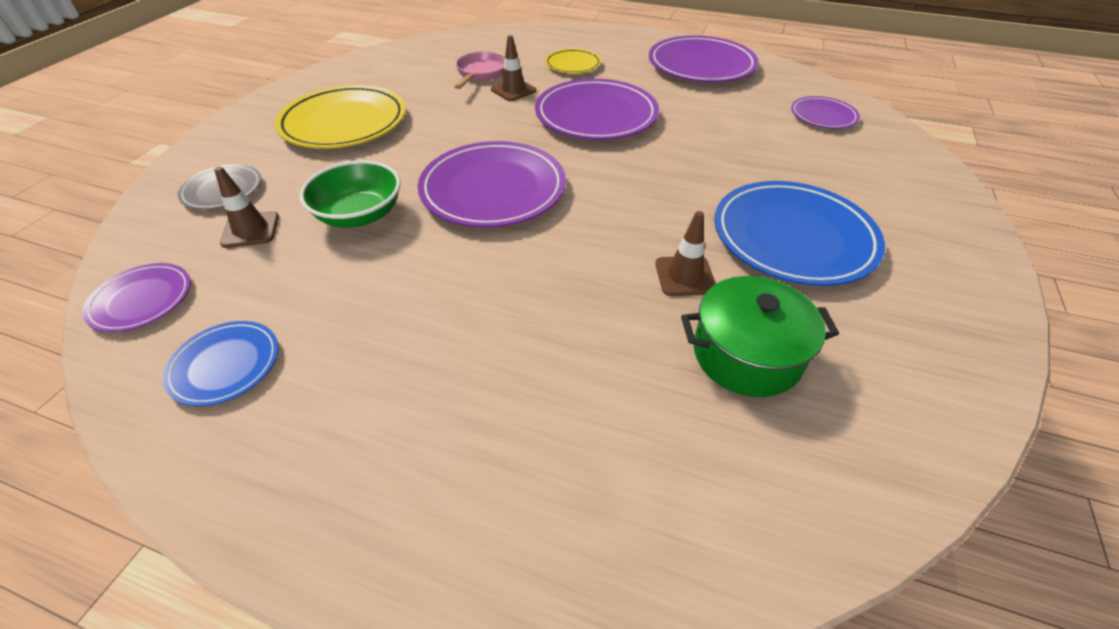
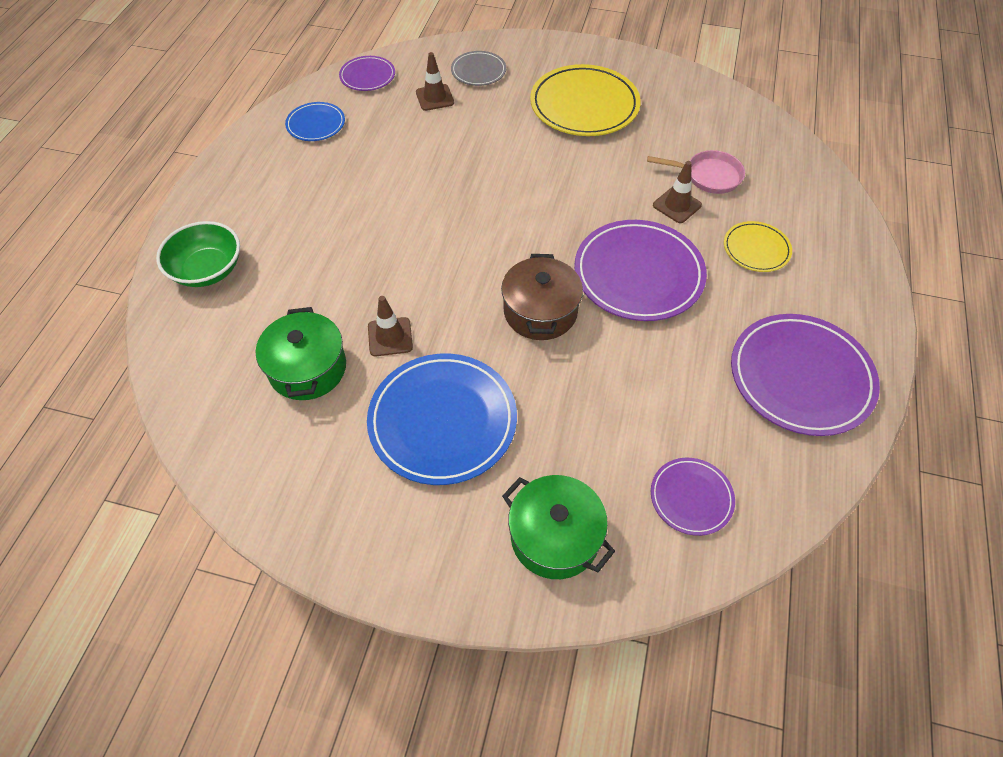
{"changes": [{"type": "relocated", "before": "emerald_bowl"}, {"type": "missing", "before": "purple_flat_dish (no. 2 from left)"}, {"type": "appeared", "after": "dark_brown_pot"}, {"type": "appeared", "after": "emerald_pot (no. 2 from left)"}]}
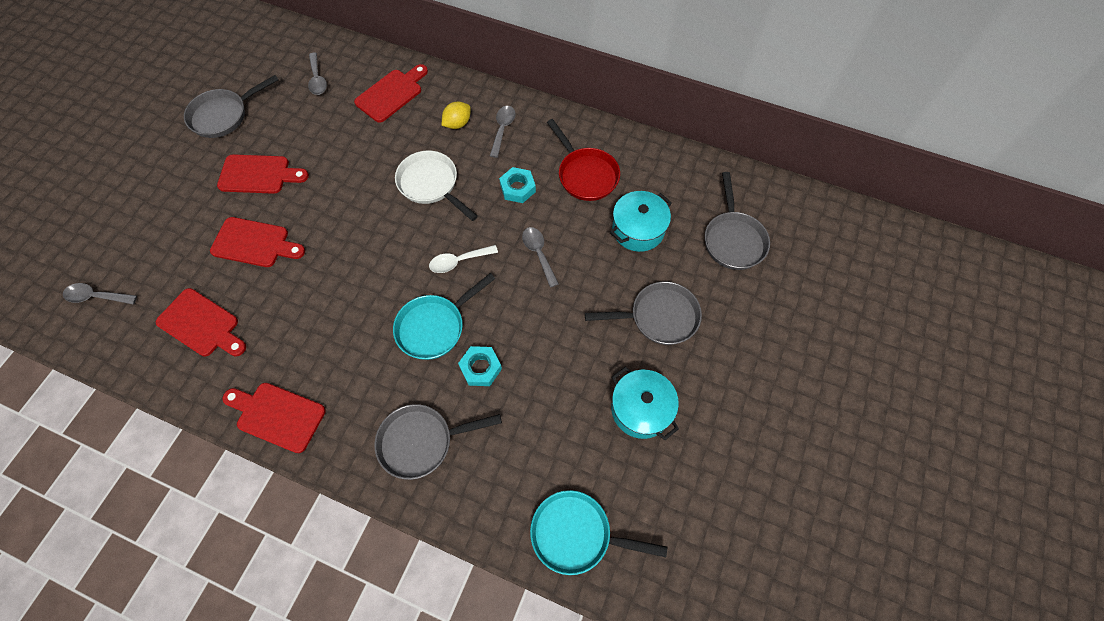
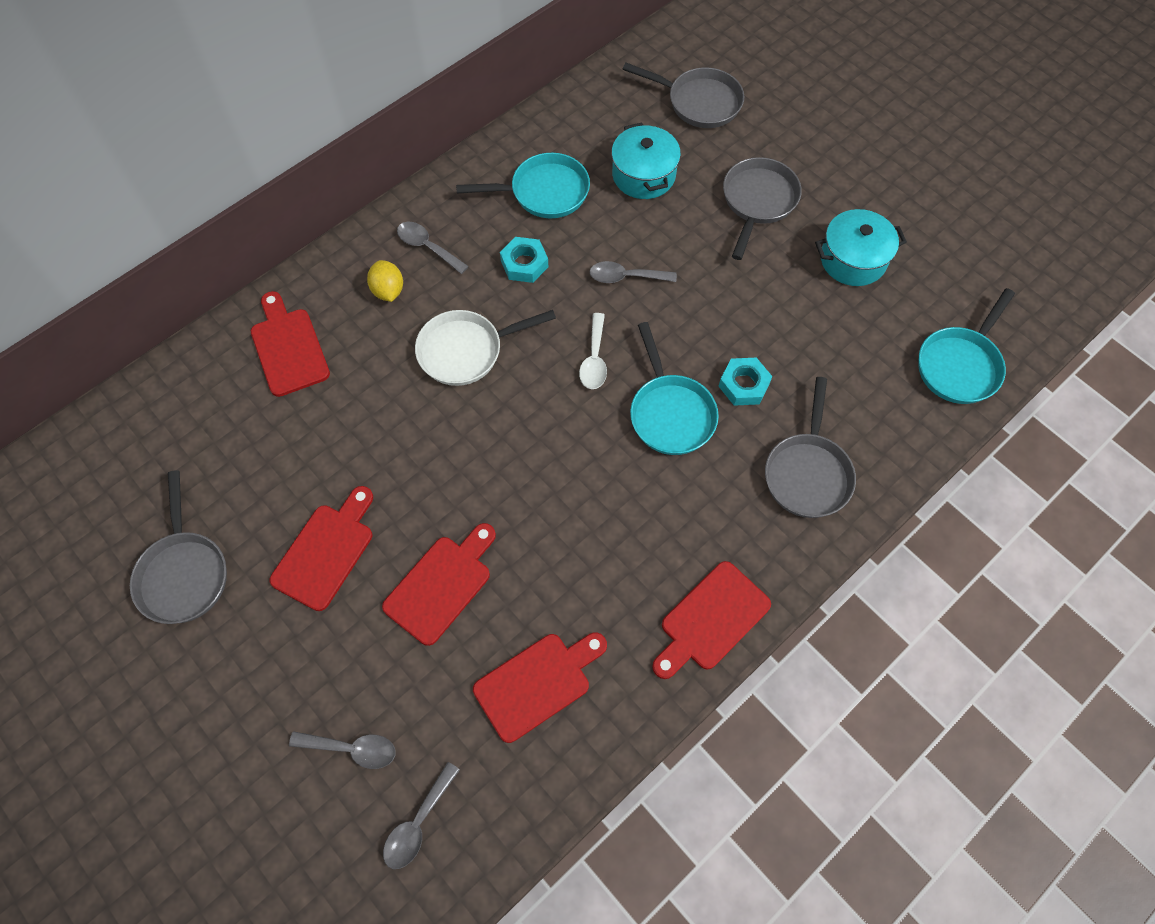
{"changes": [{"type": "relocated", "before": "gray_spoon (no. 2 from left in the first image)", "after": "gray_spoon (no. 1 from left)"}, {"type": "colour", "before": "crimson_frying_pan", "after": "turquoise_frying_pan (no. 1 from left)"}]}
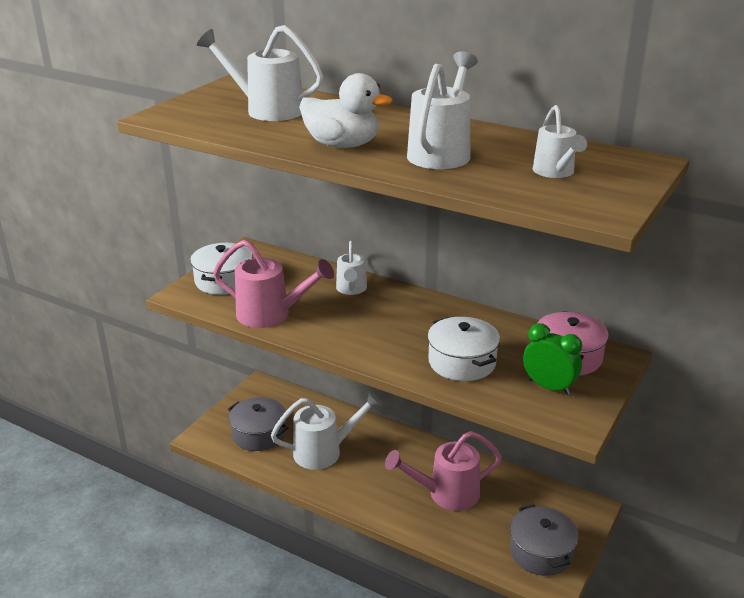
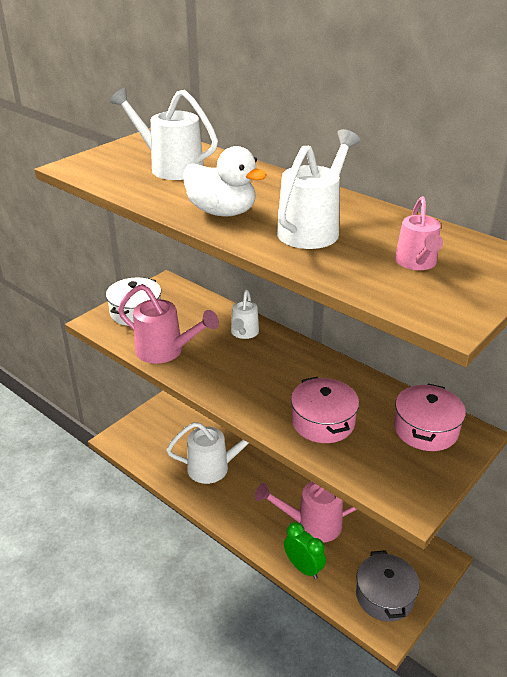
{"changes": [{"type": "missing", "before": "gray_pot (no. 1 from left)"}, {"type": "colour", "before": "pure_white_pot (no. 2 from left)", "after": "rosy_pot (no. 1 from left)"}, {"type": "relocated", "before": "emerald_alarm_clock"}, {"type": "colour", "before": "pure_white_watering_pot (no. 5 from left)", "after": "rosy_watering_pot (no. 3 from left)"}]}
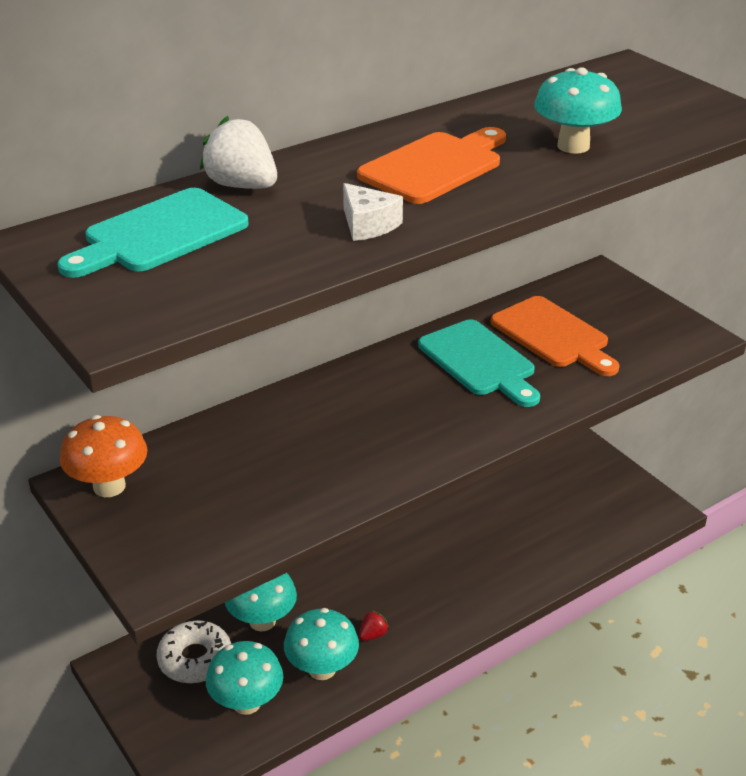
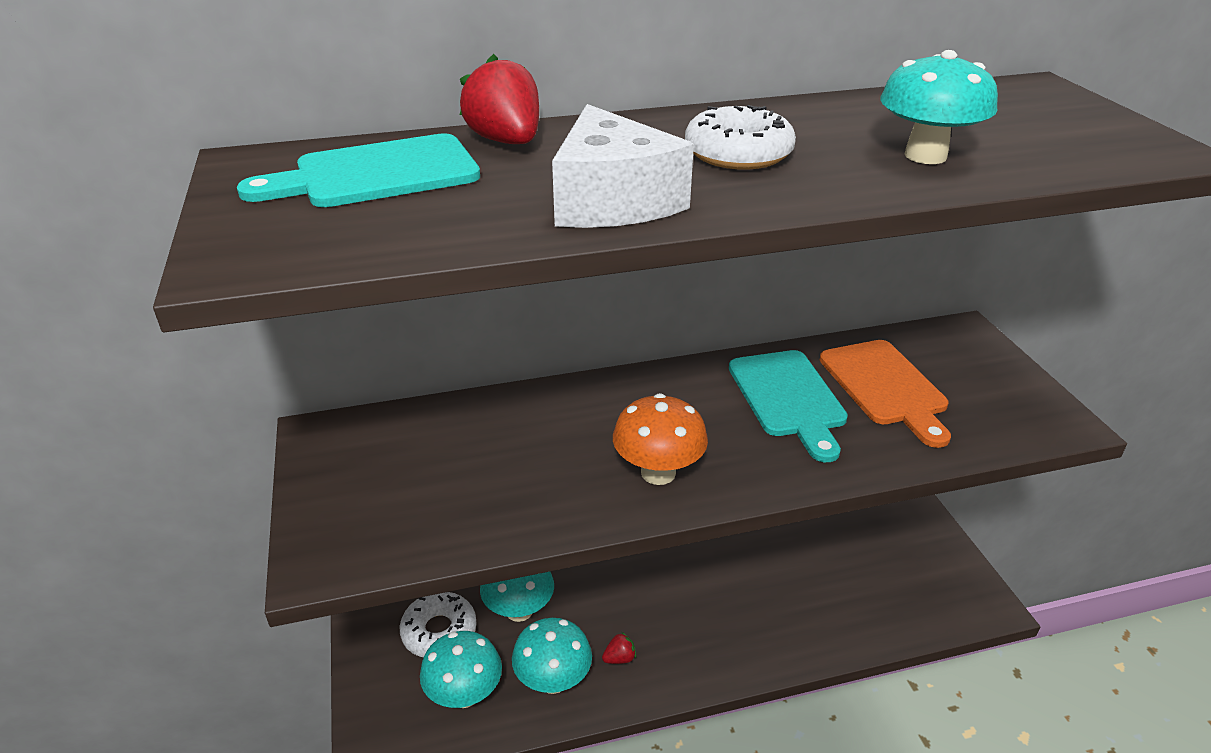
{"changes": [{"type": "relocated", "before": "bright_orange_toadstool"}, {"type": "colour", "before": "pure_white_toy_strawberry", "after": "crimson_toy_strawberry (no. 1 from left)"}, {"type": "size", "before": "pure_white_cheese_wedge", "scale": 1.79}, {"type": "exchanged", "before": "bright_orange_bread_board (no. 1 from left)", "after": "pure_white_donut (no. 2 from left)"}]}
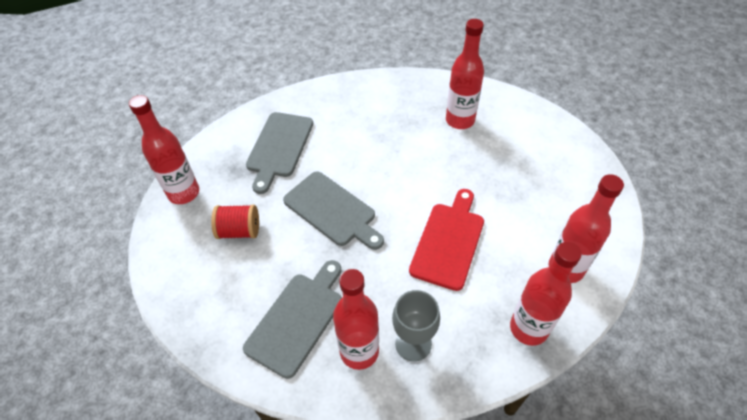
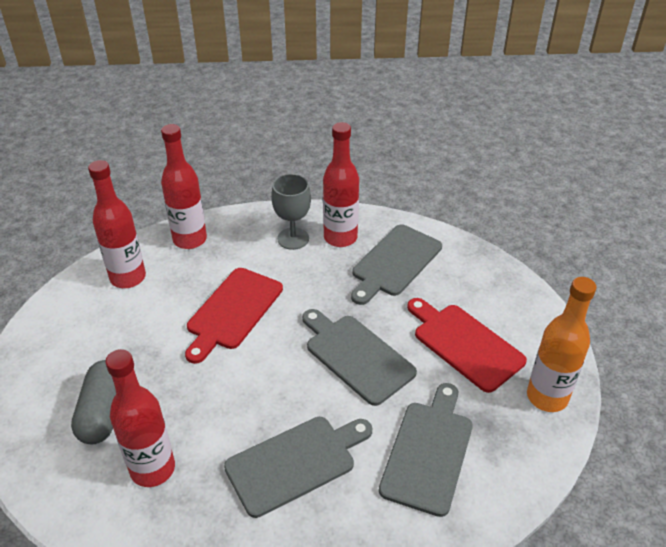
{"changes": [{"type": "colour", "before": "crimson_drink_bottle (no. 1 from left)", "after": "bright_orange_drink_bottle"}, {"type": "exchanged", "before": "crimson_bobbin", "after": "crimson_bread_board (no. 2 from left)"}, {"type": "appeared", "after": "gray_pill"}, {"type": "appeared", "after": "gray_bread_board (no. 1 from left)"}]}
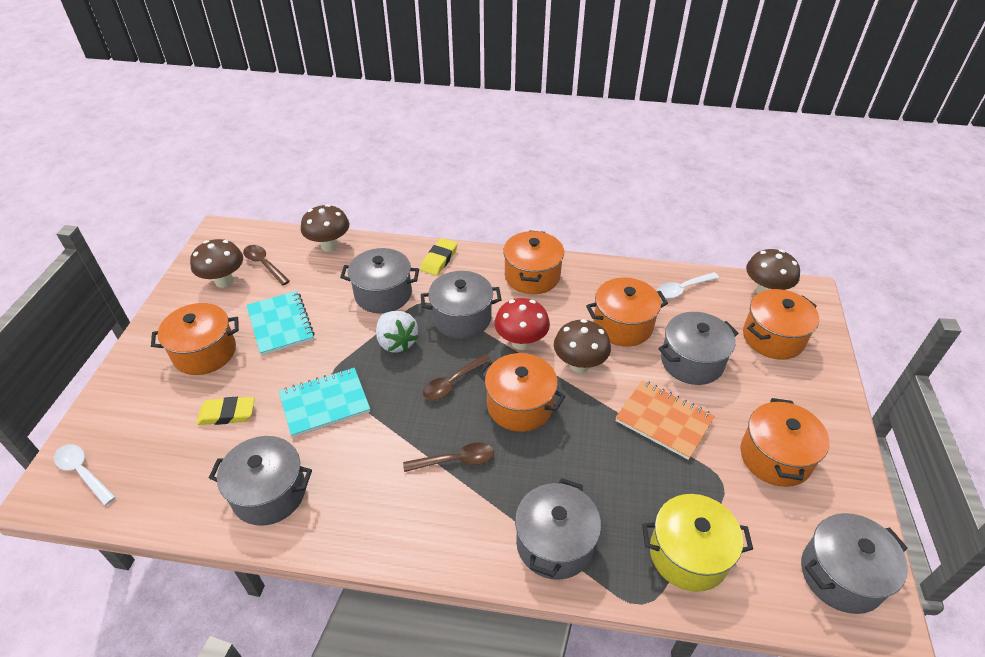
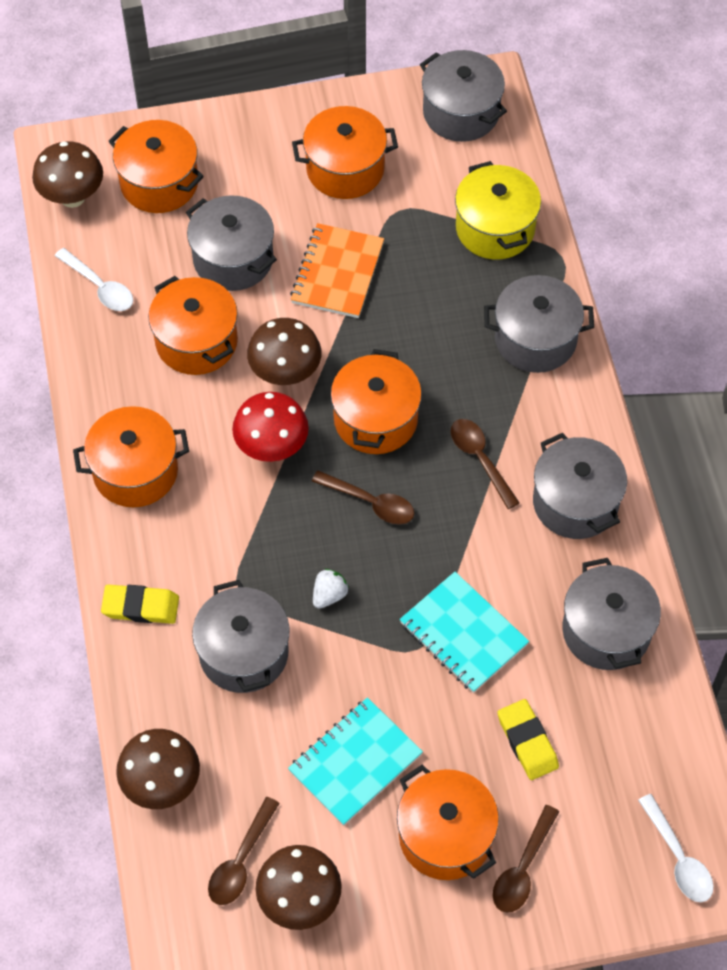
{"changes": [{"type": "spun", "before": "pure_white_spoon (no. 1 from left in the first image)", "turn": -45}, {"type": "size", "before": "pure_white_toy_strawberry", "scale": 0.58}, {"type": "relocated", "before": "gray_pot (no. 3 from left in the first image)", "after": "gray_pot (no. 5 from left)"}, {"type": "appeared", "after": "dark_brown_spoon (no. 4 from left)"}]}
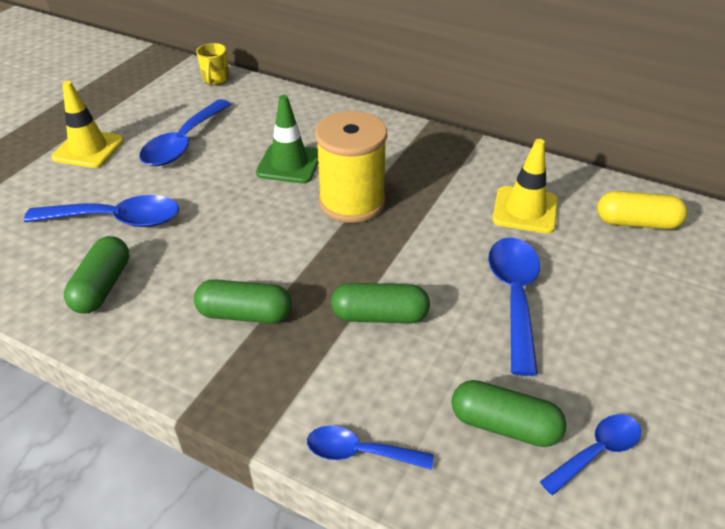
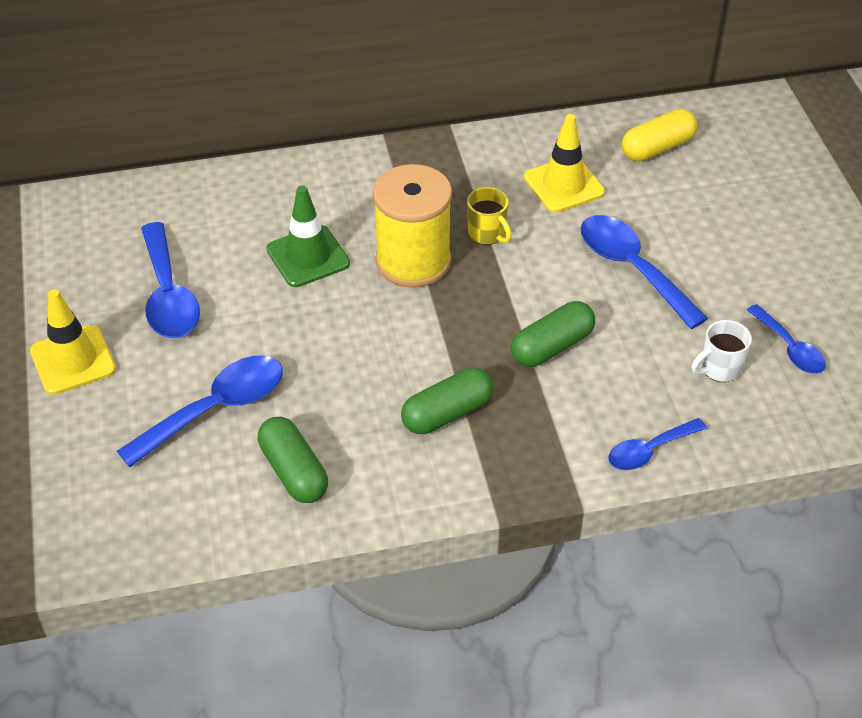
{"changes": [{"type": "relocated", "before": "yellow_tea_mug"}, {"type": "exchanged", "before": "emerald_pill (no. 4 from left)", "after": "pure_white_tea_mug"}, {"type": "spun", "before": "blue_spoon (no. 5 from left)", "turn": 135}]}
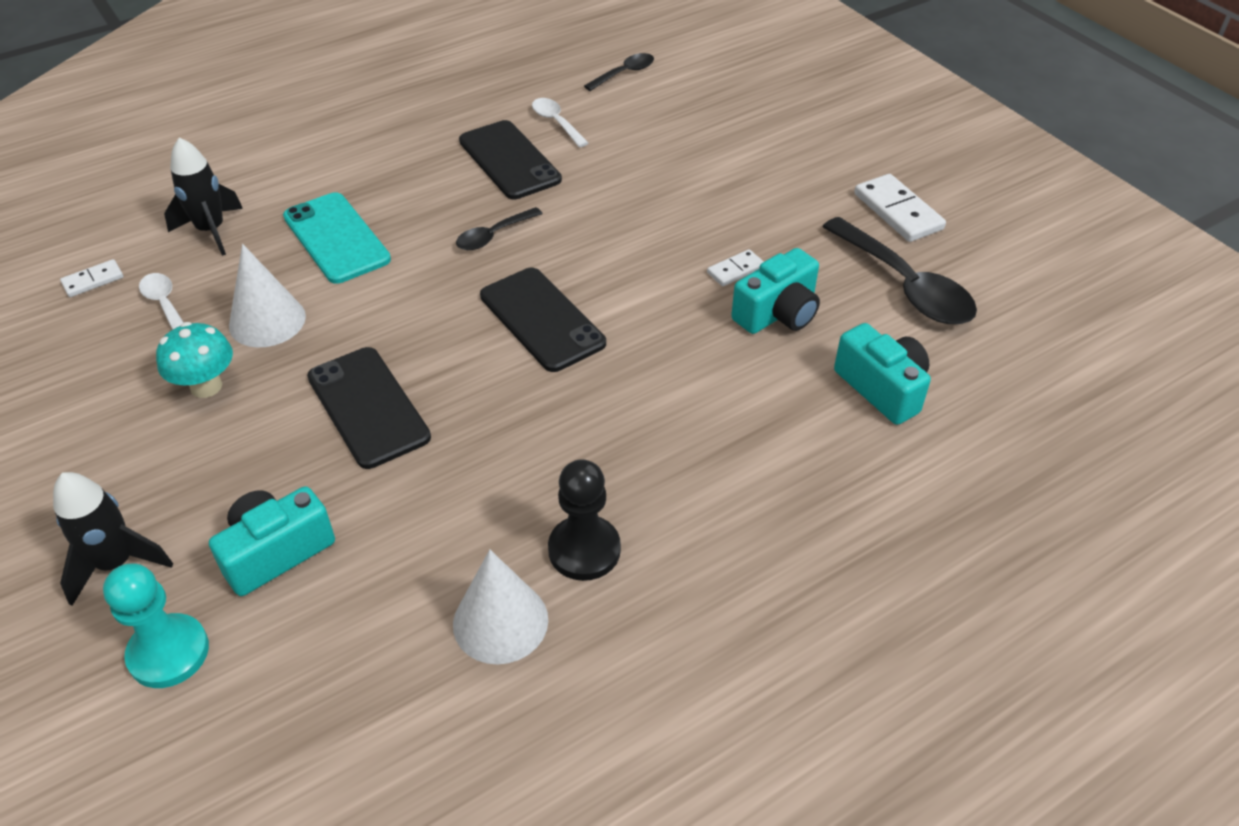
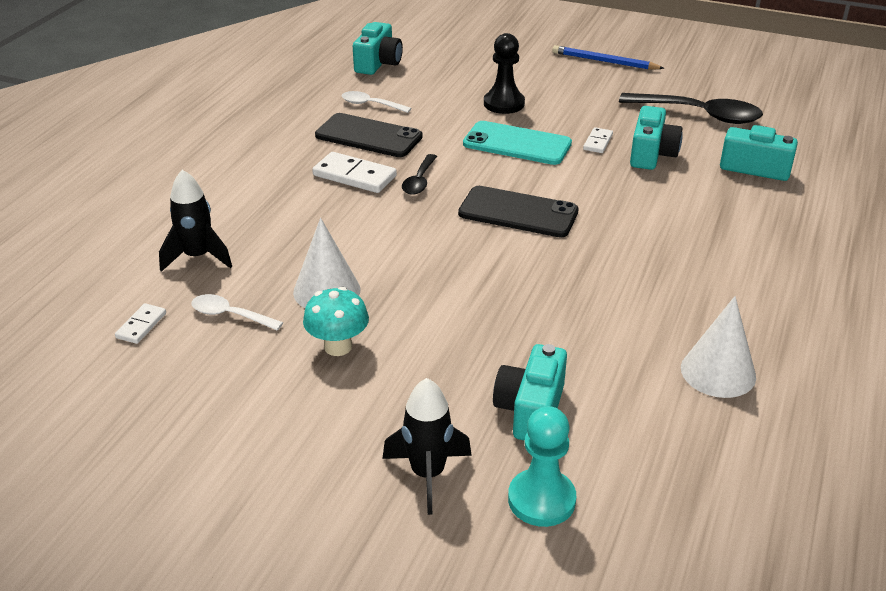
{"changes": [{"type": "relocated", "before": "turquoise_mobile_phone"}, {"type": "missing", "before": "ebony_mobile_phone (no. 1 from left)"}, {"type": "relocated", "before": "ebony_pawn"}, {"type": "exchanged", "before": "ebony_spoon (no. 2 from left)", "after": "turquoise_compact_camera (no. 1 from left)"}, {"type": "relocated", "before": "pure_white_domino (no. 3 from left in the first image)", "after": "pure_white_domino (no. 2 from left)"}, {"type": "appeared", "after": "blue_pencil"}]}
